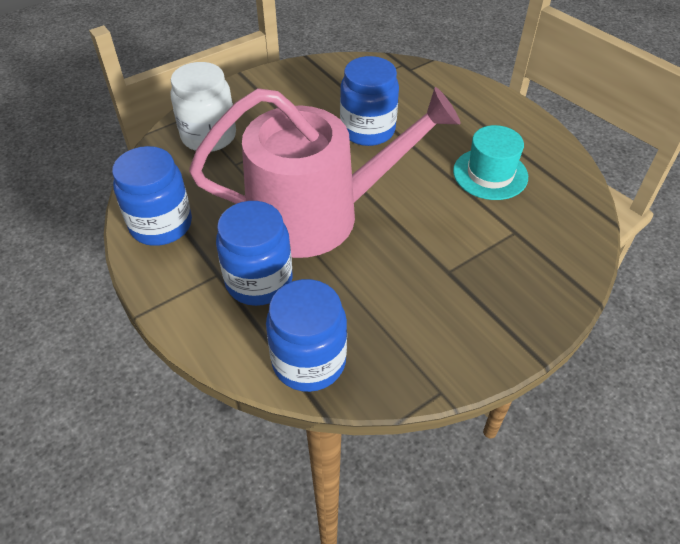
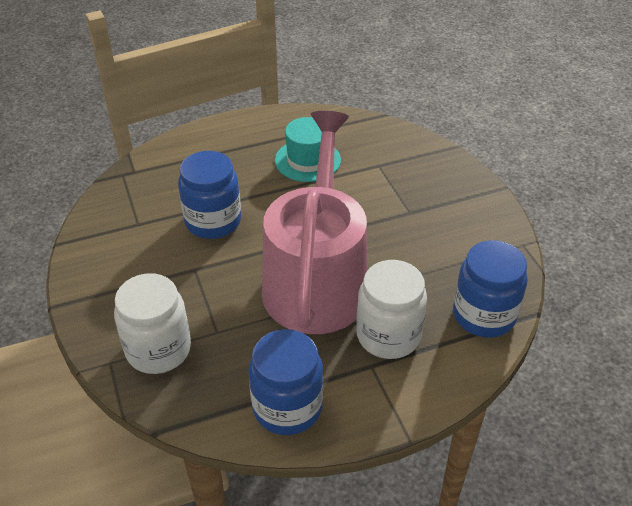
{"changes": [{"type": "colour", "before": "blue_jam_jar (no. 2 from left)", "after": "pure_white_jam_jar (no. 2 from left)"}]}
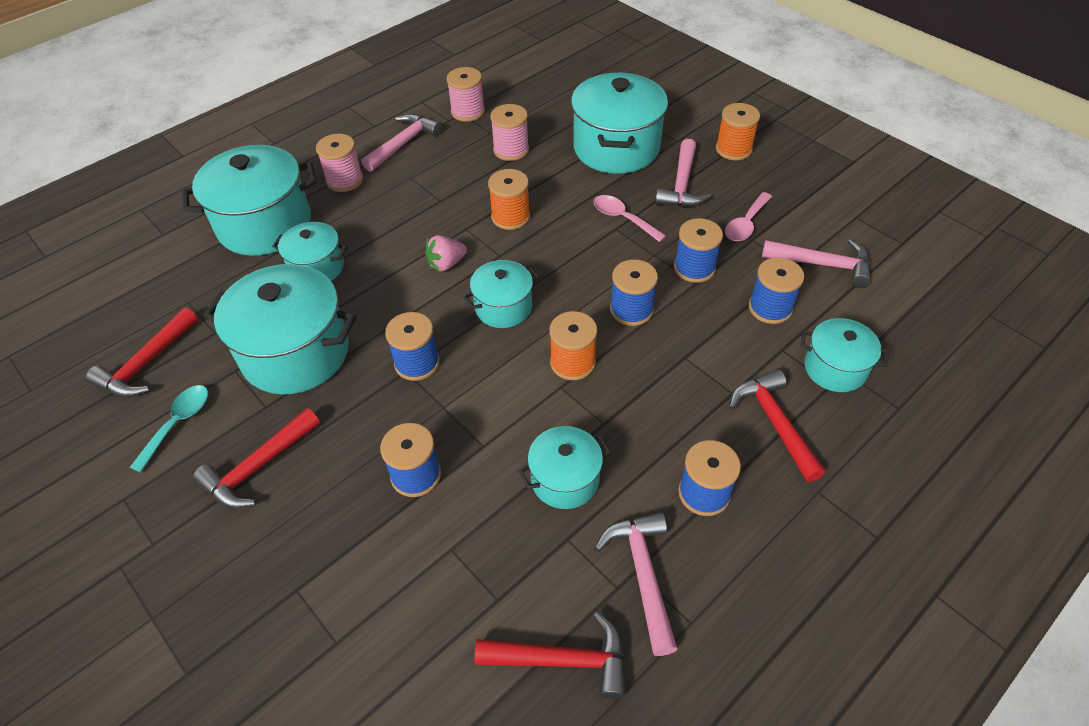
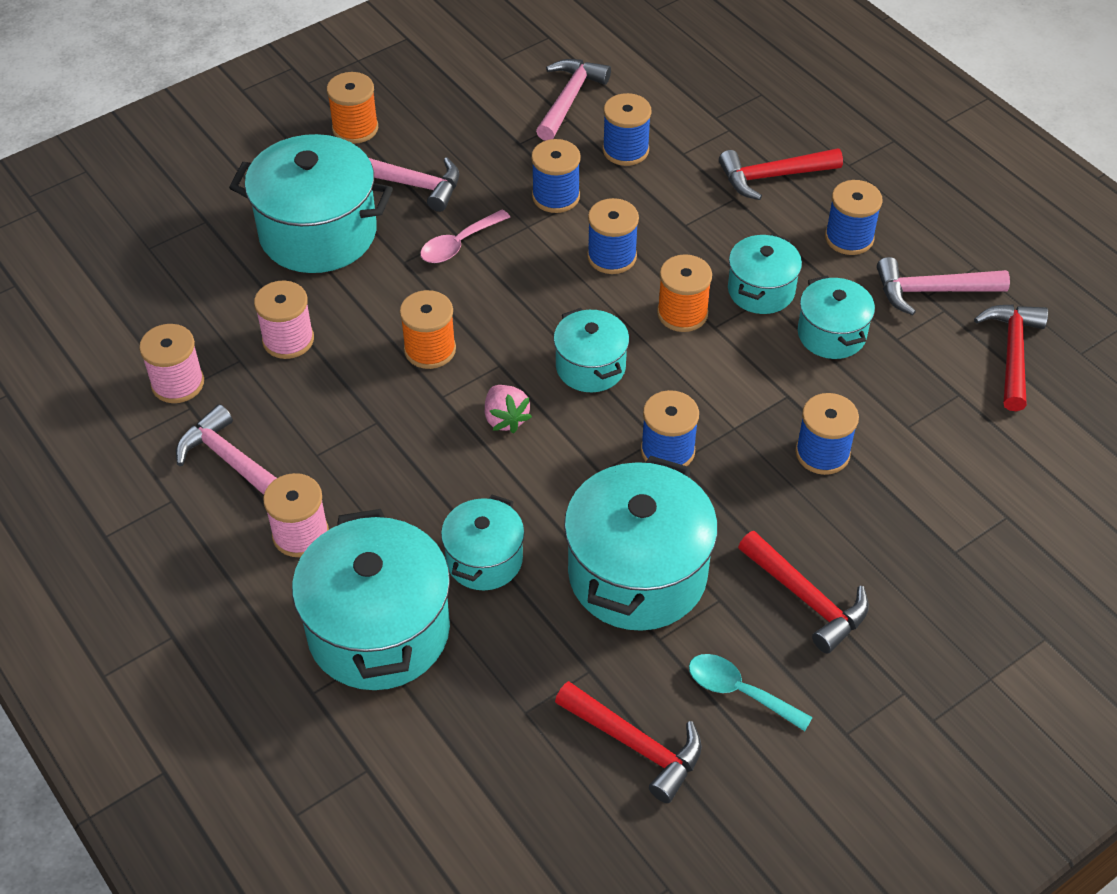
{"changes": [{"type": "missing", "before": "rosy_spoon (no. 2 from left)"}, {"type": "relocated", "before": "turquoise_pot (no. 7 from left in the first image)", "after": "turquoise_pot (no. 6 from left)"}]}
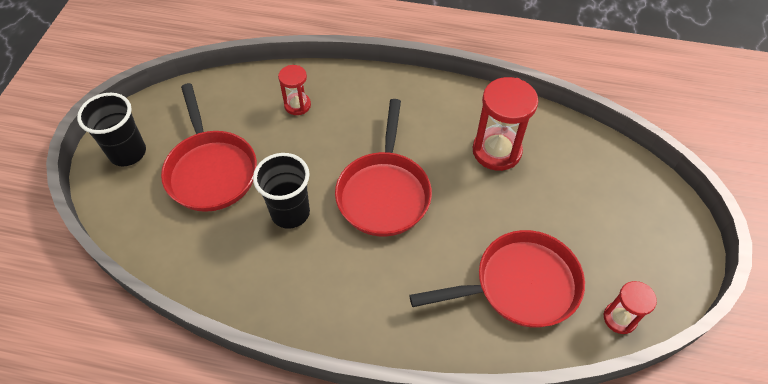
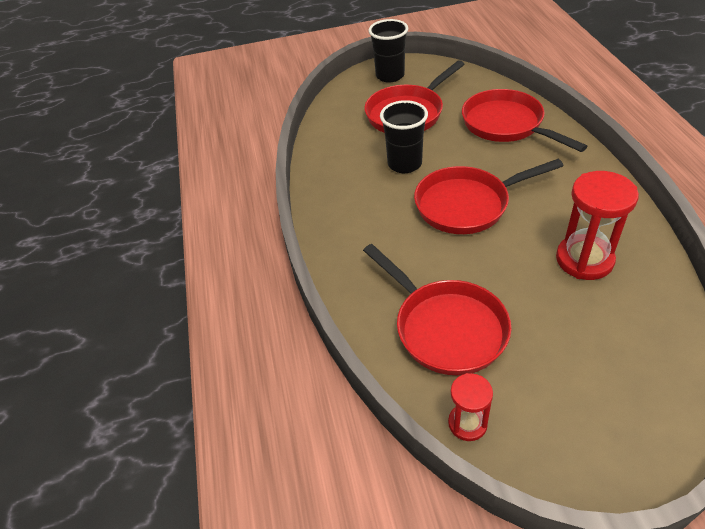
{"changes": [{"type": "exchanged", "before": "crimson_sandglass (no. 1 from left)", "after": "crimson_frying_pan (no. 4 from left)"}]}
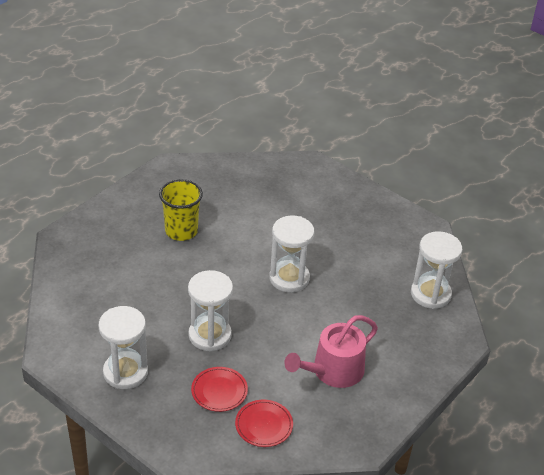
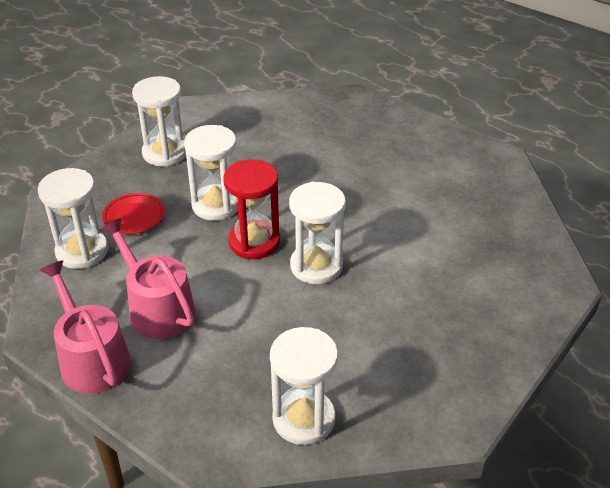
{"changes": [{"type": "missing", "before": "yellow_cup"}, {"type": "exchanged", "before": "crimson_flat_dish (no. 2 from left)", "after": "pure_white_sandglass (no. 1 from left)"}, {"type": "appeared", "after": "rosy_watering_pot (no. 1 from left)"}, {"type": "appeared", "after": "crimson_sandglass"}]}
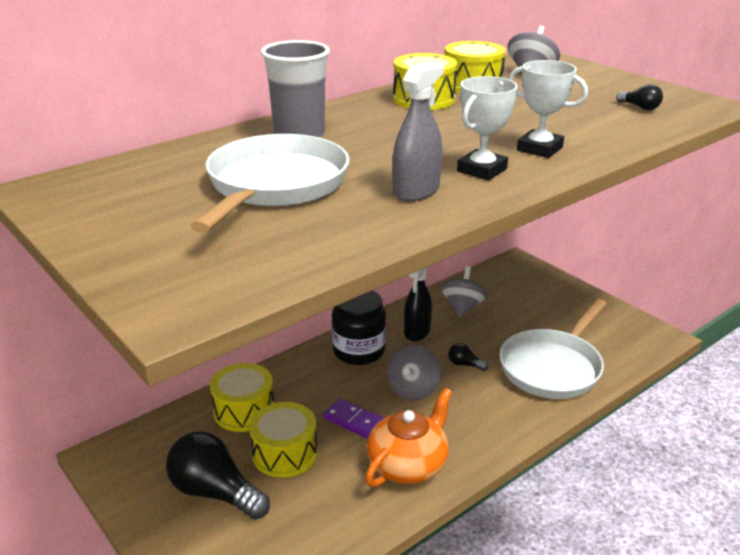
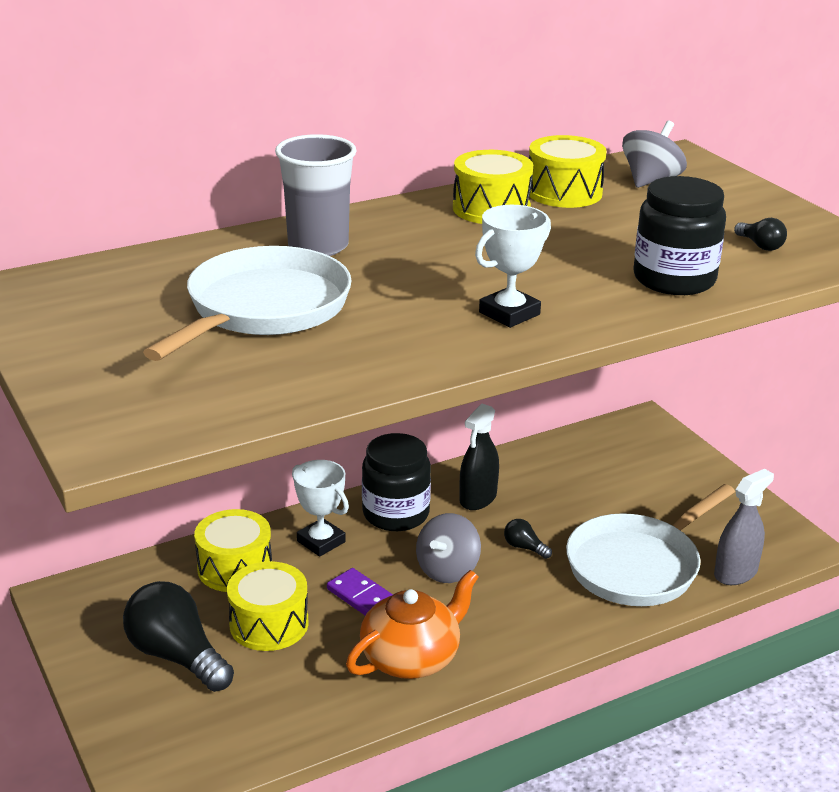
{"changes": [{"type": "relocated", "before": "gray_spray_cleaner"}, {"type": "missing", "before": "gray_spinning_top (no. 2 from left)"}, {"type": "relocated", "before": "pure_white_trophy (no. 2 from left in the first image)", "after": "pure_white_trophy (no. 1 from left)"}, {"type": "appeared", "after": "ebony_jam_jar (no. 2 from left)"}]}
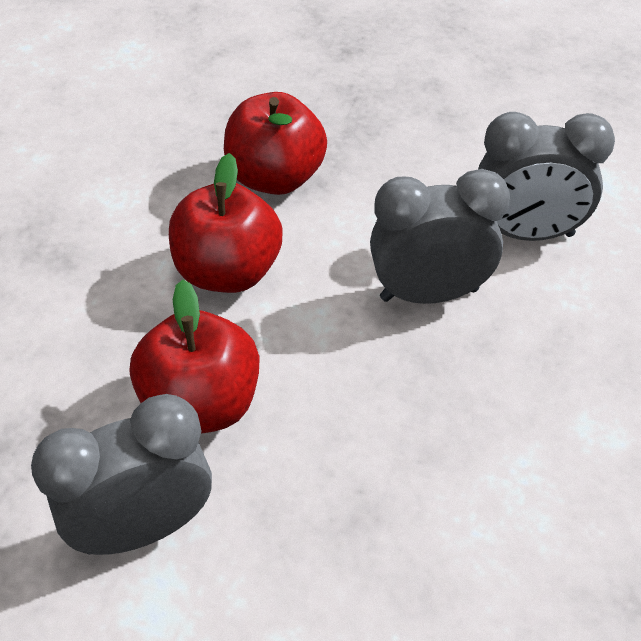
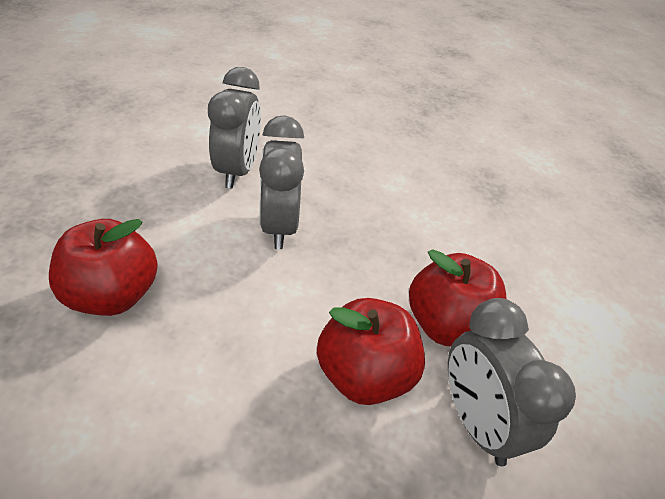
{"changes": [{"type": "relocated", "before": "crimson_apple (no. 2 from left in the first image)", "after": "crimson_apple (no. 3 from left)"}]}
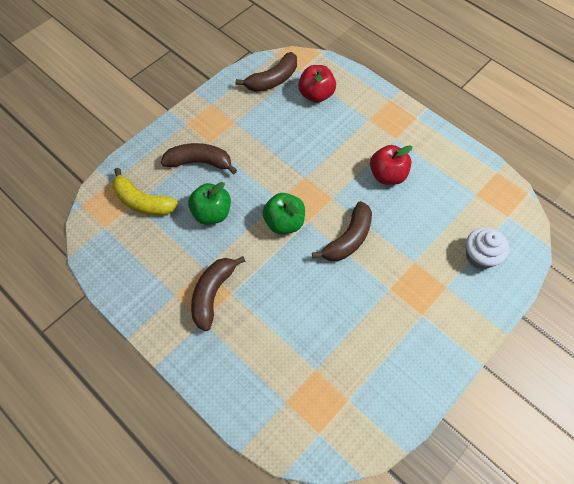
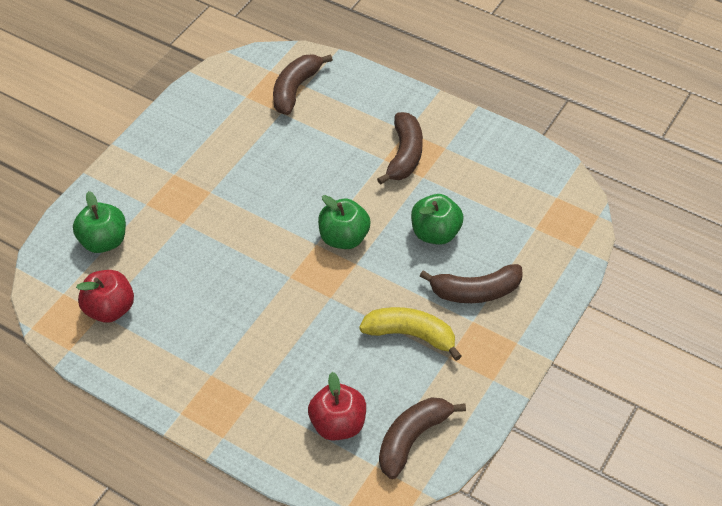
{"changes": [{"type": "relocated", "before": "yellow_toy_banana"}, {"type": "relocated", "before": "dark_brown_toy_banana (no. 4 from left in the first image)", "after": "dark_brown_toy_banana (no. 1 from left)"}, {"type": "relocated", "before": "crimson_apple (no. 2 from left in the first image)", "after": "crimson_apple (no. 1 from left)"}, {"type": "exchanged", "before": "pure_white_fairy_cake", "after": "emerald_apple (no. 1 from left)"}]}
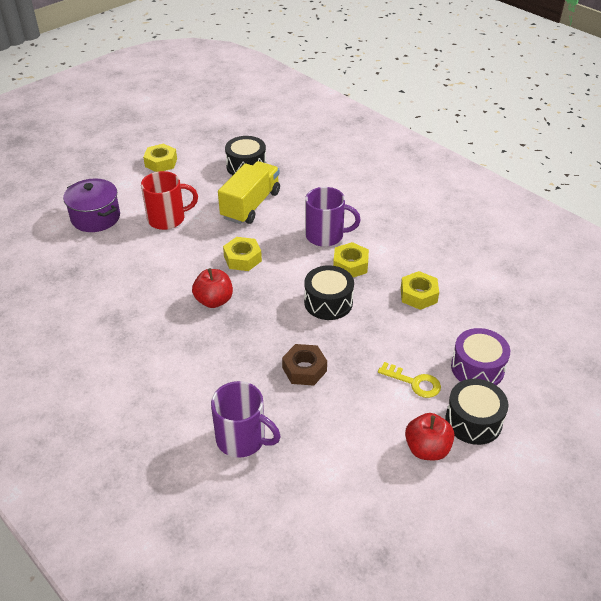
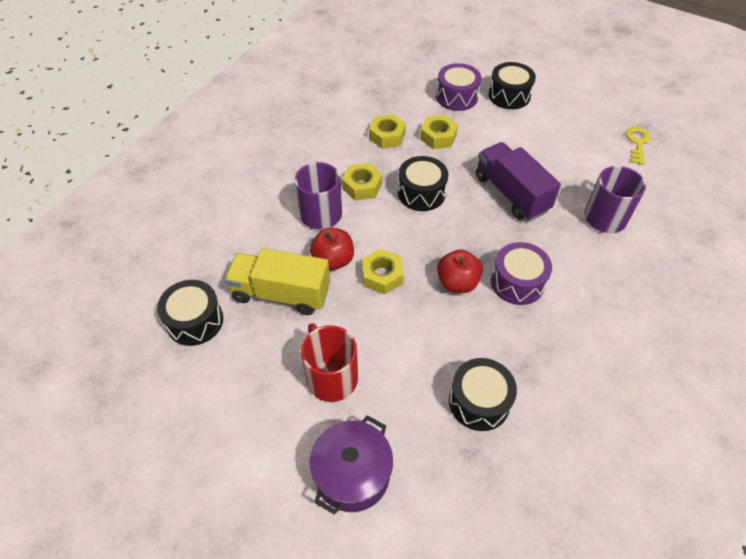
{"changes": [{"type": "relocated", "before": "yellow_hexagon_nut (no. 1 from left in the first image)", "after": "yellow_hexagon_nut (no. 4 from left)"}, {"type": "exchanged", "before": "dark_brown_hexagon_nut", "after": "purple_toy_truck"}, {"type": "relocated", "before": "yellow_latchkey"}, {"type": "relocated", "before": "crimson_apple (no. 2 from left in the first image)", "after": "crimson_apple (no. 1 from left)"}, {"type": "appeared", "after": "ebony_snare_drum (no. 3 from left)"}, {"type": "appeared", "after": "purple_snare_drum (no. 2 from left)"}]}
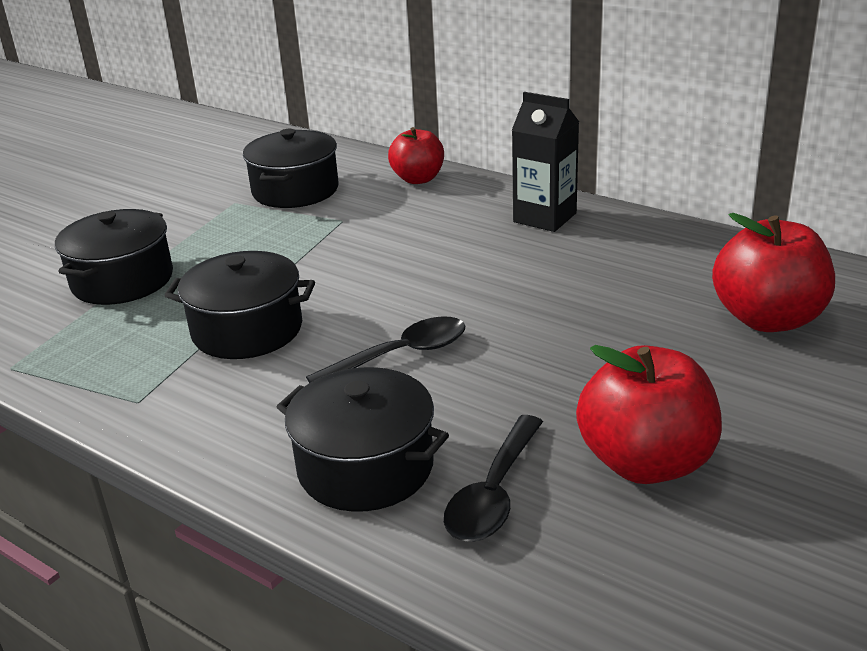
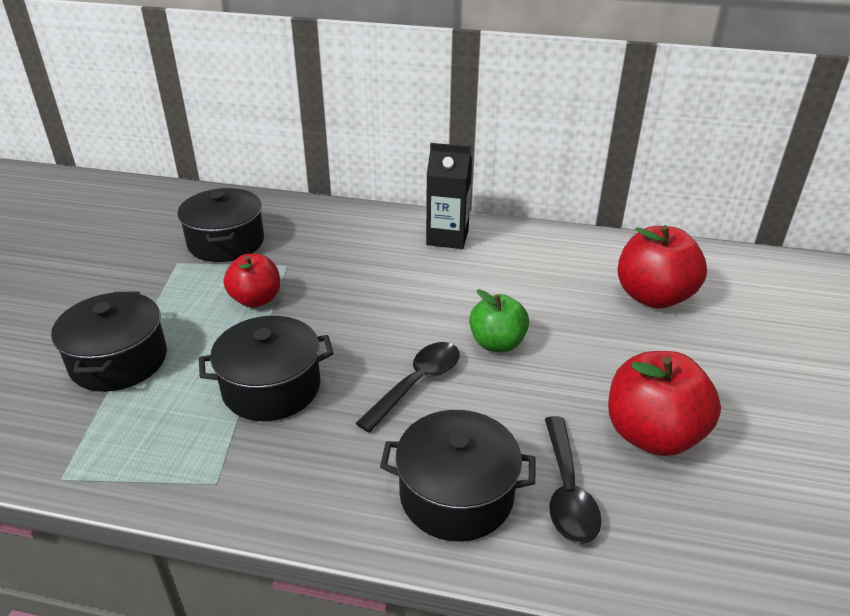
{"changes": [{"type": "relocated", "before": "crimson_apple (no. 1 from left)"}, {"type": "appeared", "after": "emerald_apple"}]}
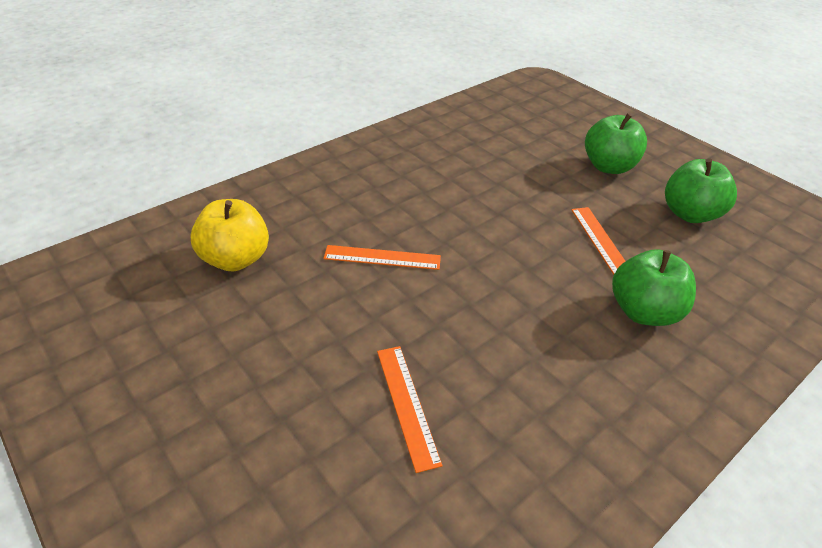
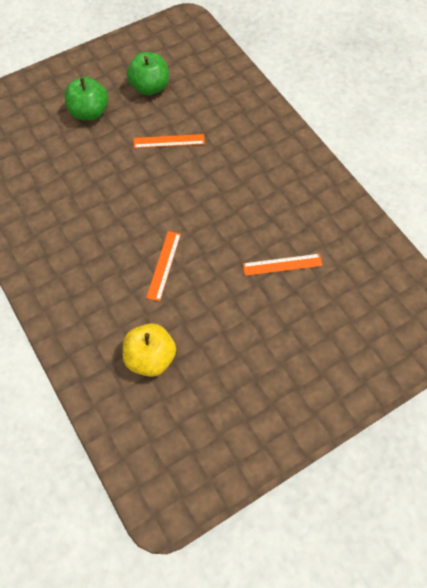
{"changes": [{"type": "missing", "before": "emerald_apple (no. 2 from left)"}]}
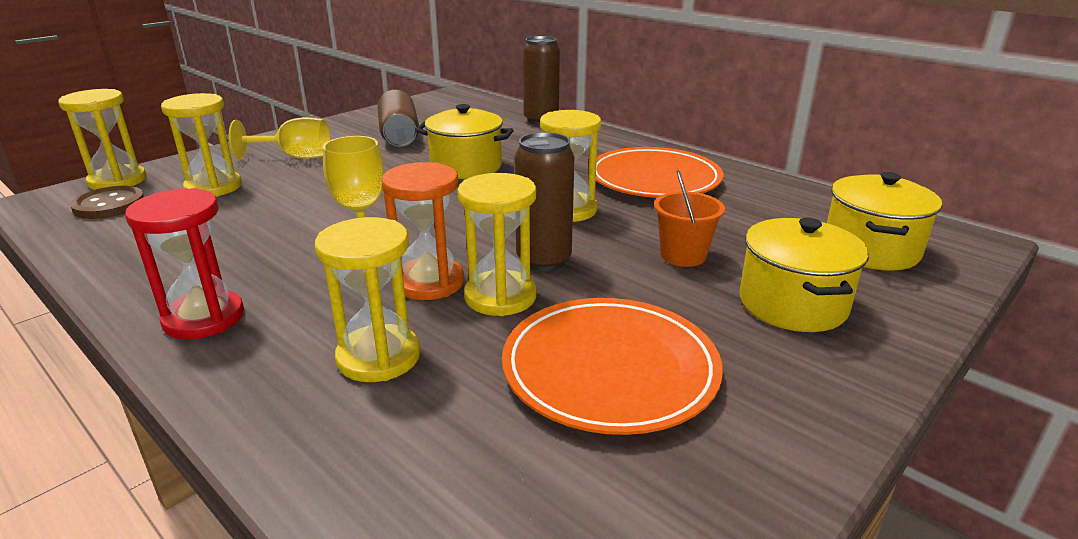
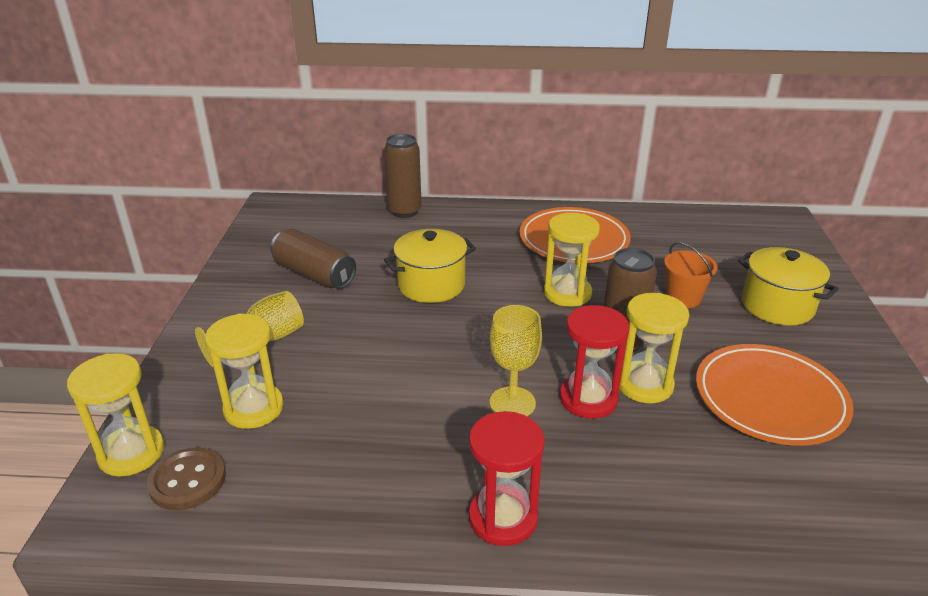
{"changes": [{"type": "missing", "before": "yellow_sandglass (no. 3 from left)"}, {"type": "colour", "before": "bright_orange_sandglass", "after": "crimson_sandglass (no. 2 from left)"}, {"type": "missing", "before": "yellow_pot (no. 3 from left)"}]}
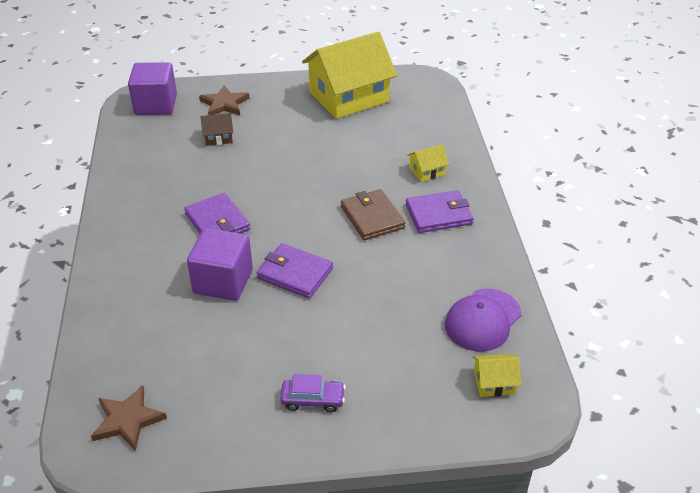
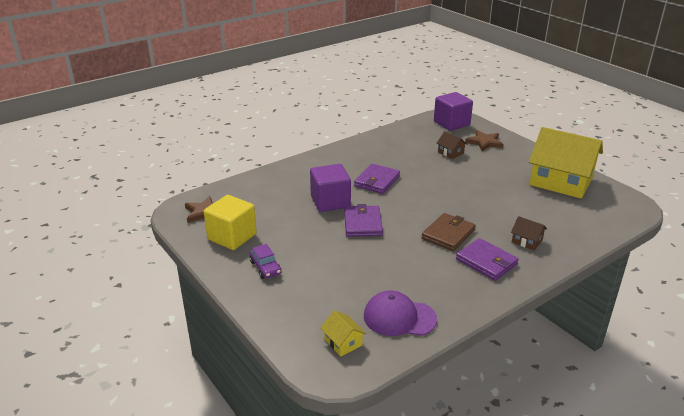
{"changes": [{"type": "colour", "before": "yellow_toy_house (no. 2 from left)", "after": "dark_brown_toy_house (no. 2 from left)"}, {"type": "appeared", "after": "yellow_block"}]}
